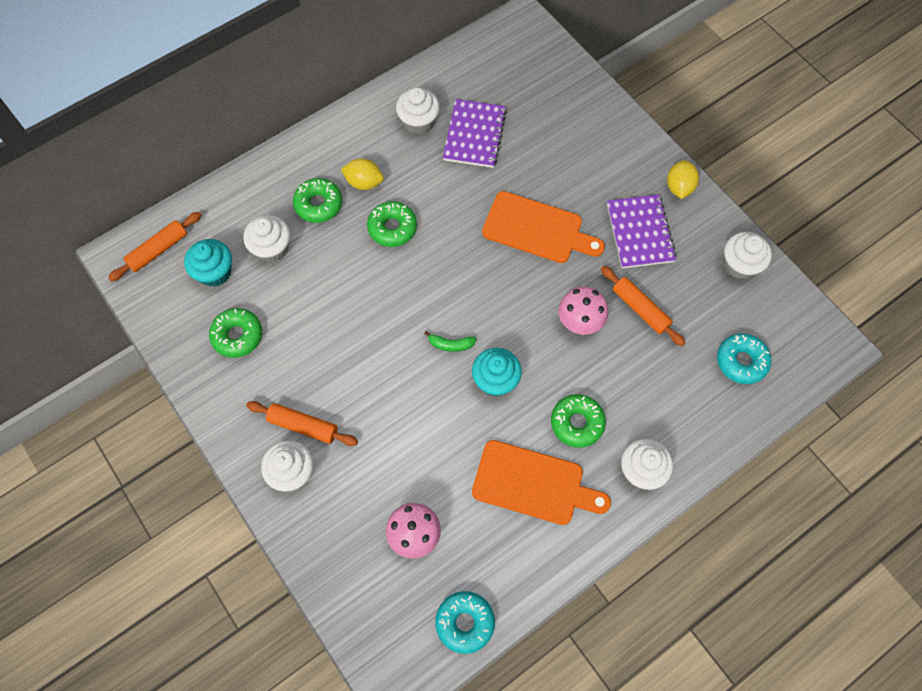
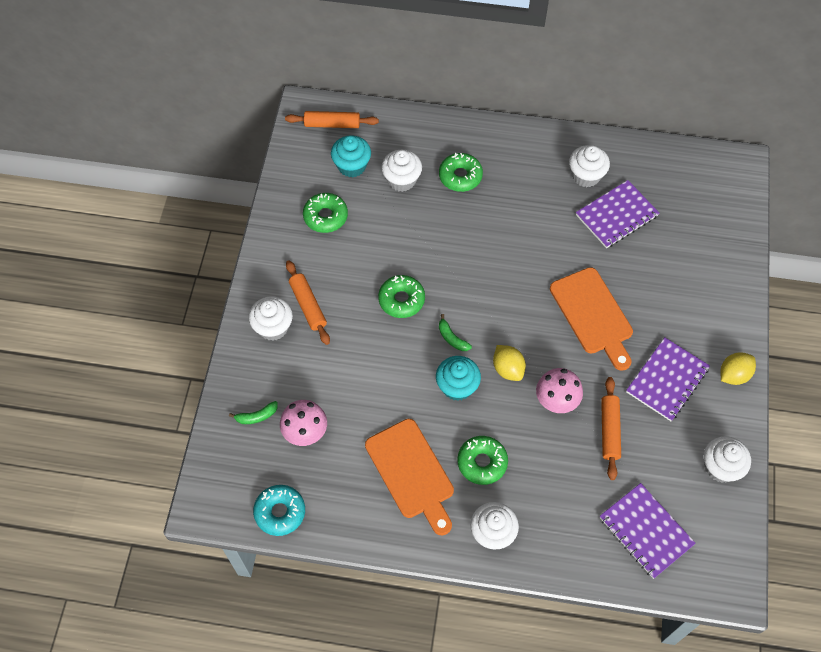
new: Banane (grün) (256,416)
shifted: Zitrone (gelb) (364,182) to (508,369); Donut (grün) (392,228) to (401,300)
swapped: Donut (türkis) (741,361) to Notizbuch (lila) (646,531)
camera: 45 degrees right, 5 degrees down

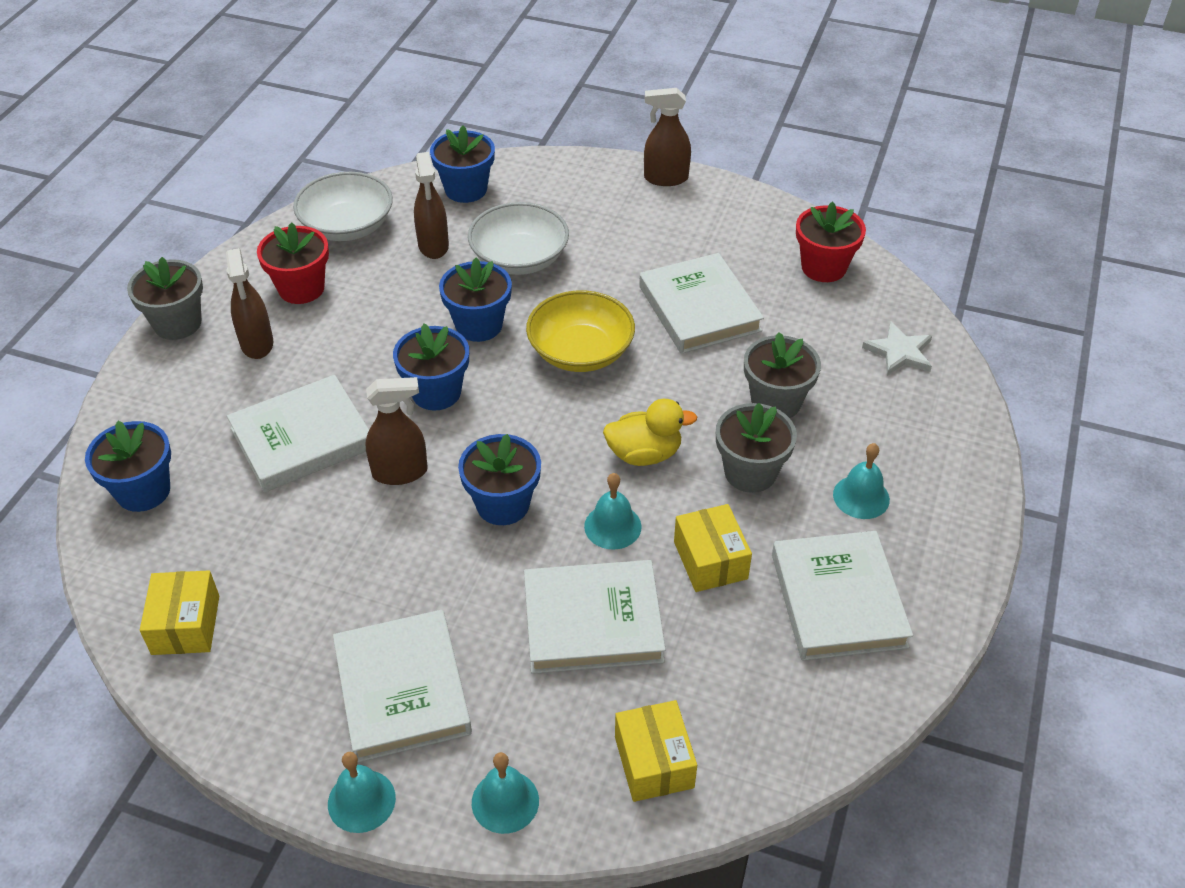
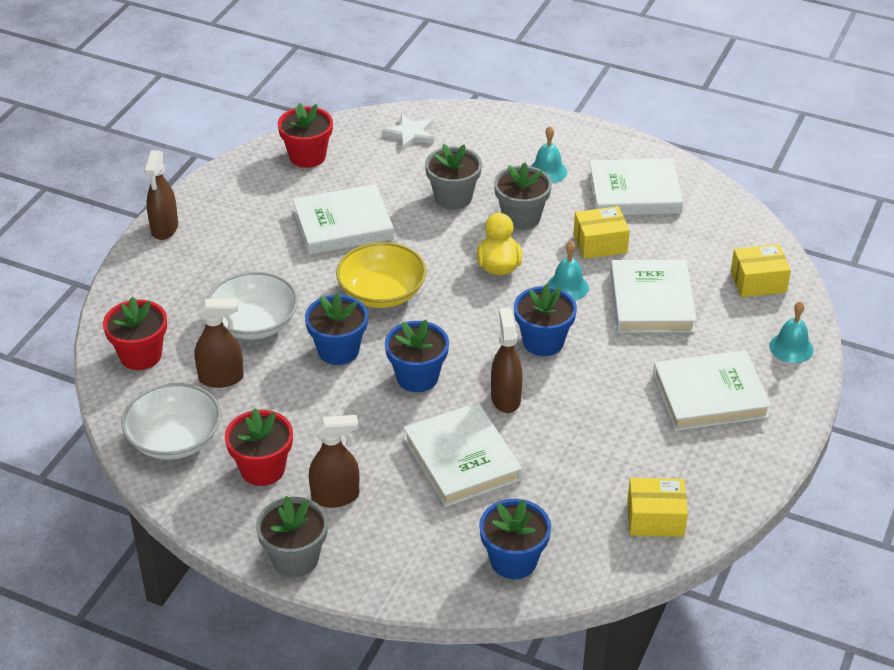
gone: Glocke (türkis) (361,800)
repainted: Blumentopf (blau) (466,189) to Blumentopf (rot) (141,355)
camera: 85 degrees left, 5 degrees down

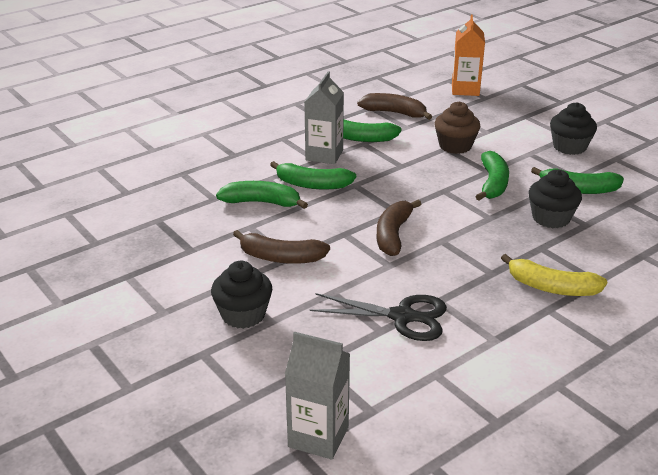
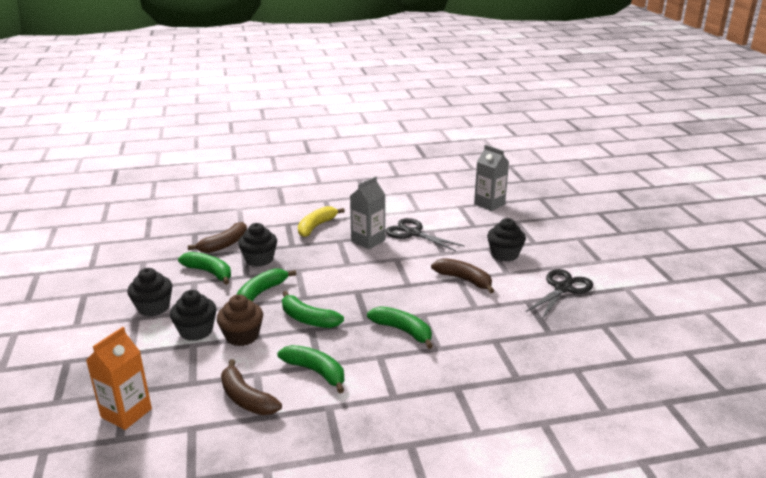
new: Schere (schwarz) (563,288); Muffin (schwarz) (196,331)
shifted: Getränkekarton (grau) (324,155) to (368,241); Banane (grün) (261,202) to (308,319); Banane (braun) (393,235) to (224,244)
rotated: Banane (gelb) (552,287) = (316,226) 105 degrees counterclockwise
camera: 155 degrees left, 5 degrees down

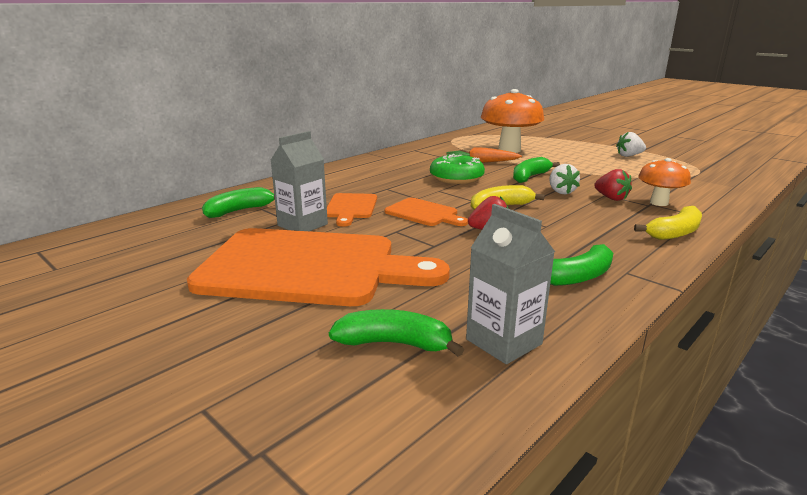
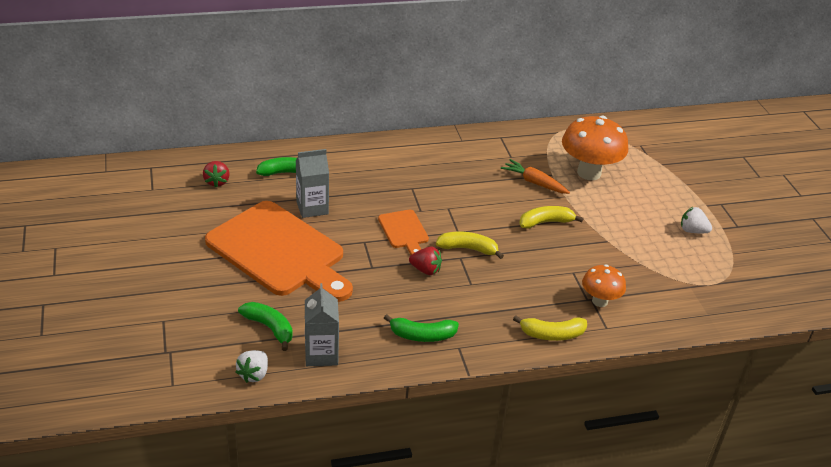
gone: Donut (grün) (456,178); Schneidebrett (orange) (351,208)
shifted: Erdbeere (weiß) (561,192) to (254,374); Erdbeere (rot) (611,198) to (217,182)
repainted: Banane (grün) (530,177) to Banane (gelb) (545,222)
camera: 30 degrees right, 15 degrees up

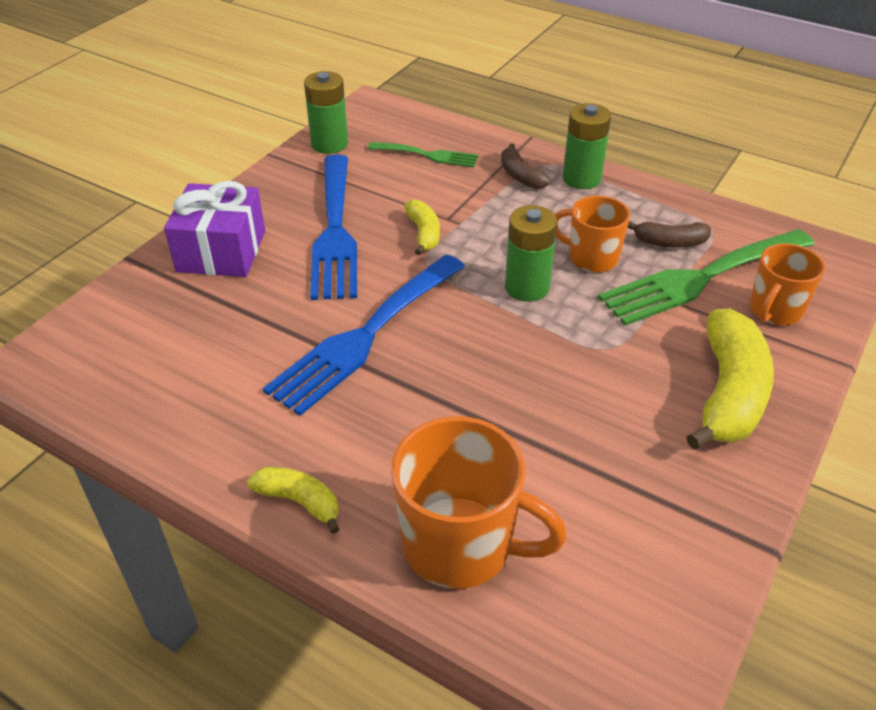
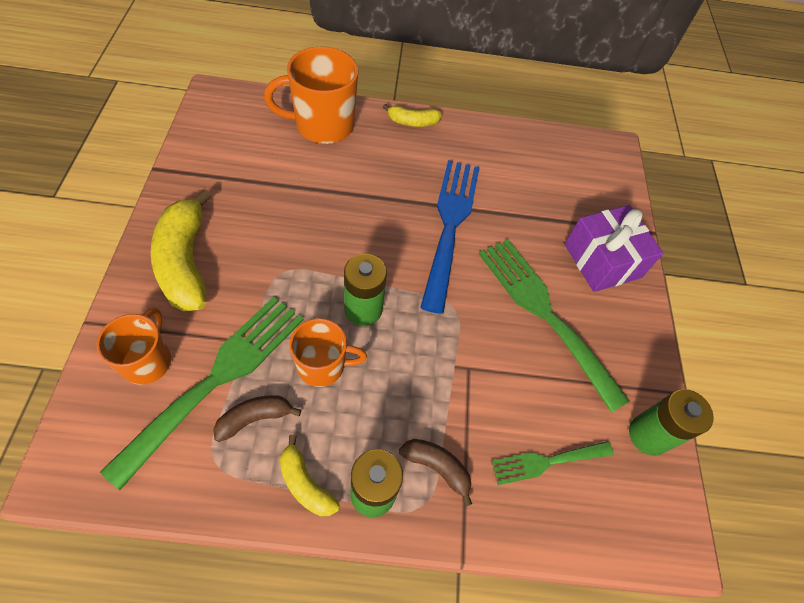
shifted: Banane (gelb) (423,233) to (305,484)
repainted: Gabel (blau) (335,231) to Gabel (grün) (544,313)
camera: 145 degrees right, 15 degrees up

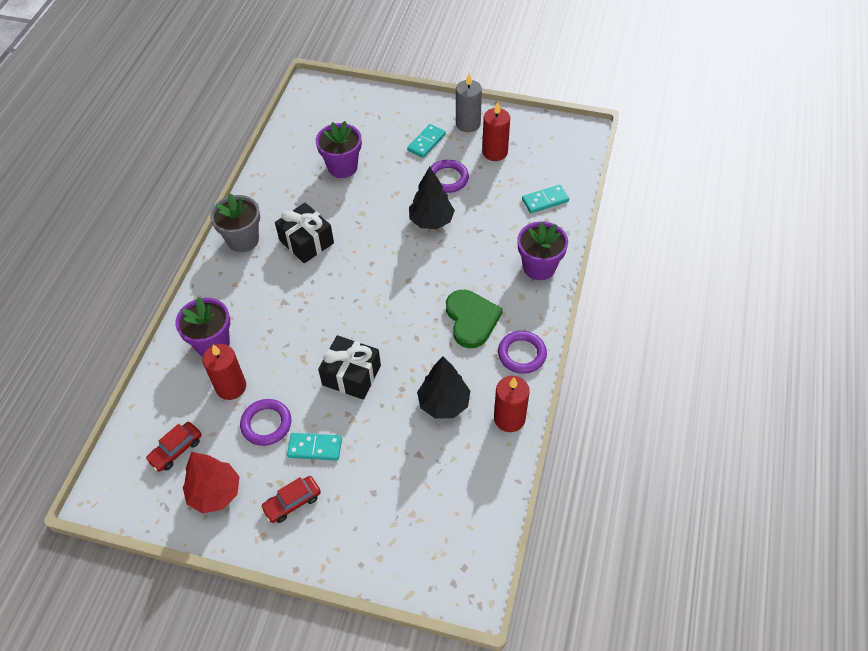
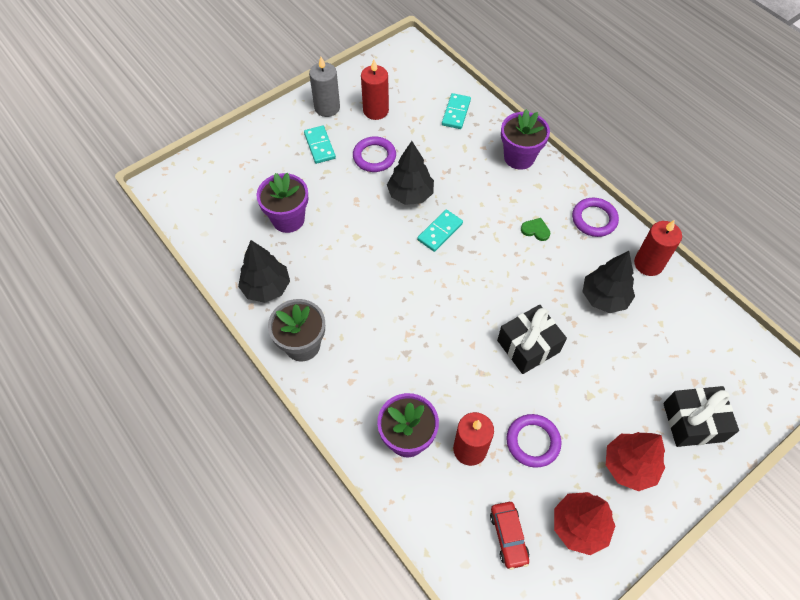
new: Baum (schwarz) (266,288)
shifted: Geschenk (schwarz) (306,242) to (693,422); Dominostein (türkis) (315,448) to (440,232)
swapped: Auto (rot) (292,502) to Baum (rot) (629,466)
scaled: Herz (grün) (471,319) = (535,230) x0.46
camera: 55 degrees left, 5 degrees up

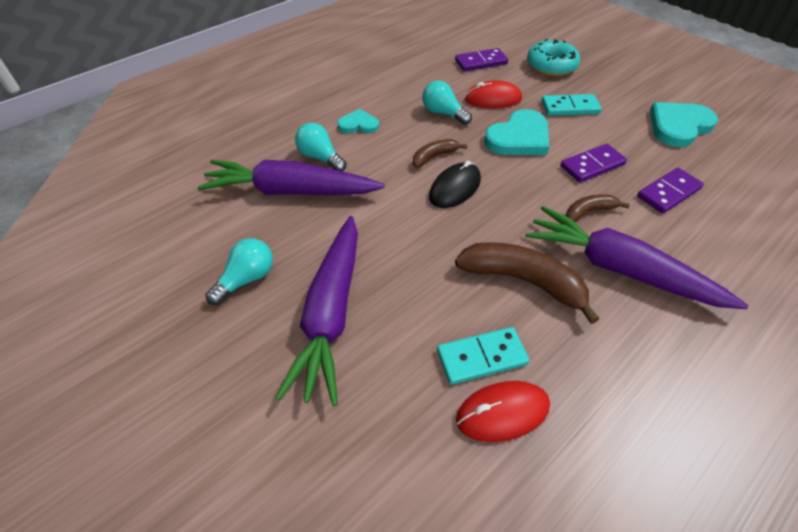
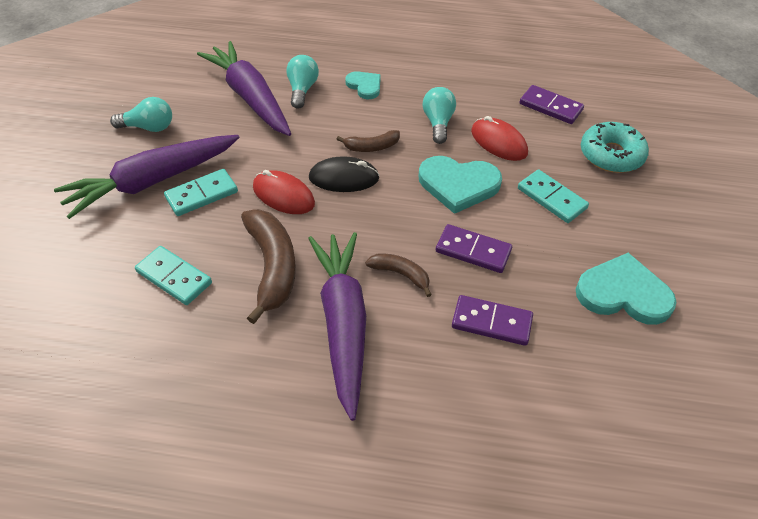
new: Dominostein (türkis) (201,194)
shifted: Computermaus (rot) (502,412) to (283,195)
rotated: Banane (braun) (434,156) = (371,147) 150 degrees clockwise
camera: 50 degrees right, 0 degrees up

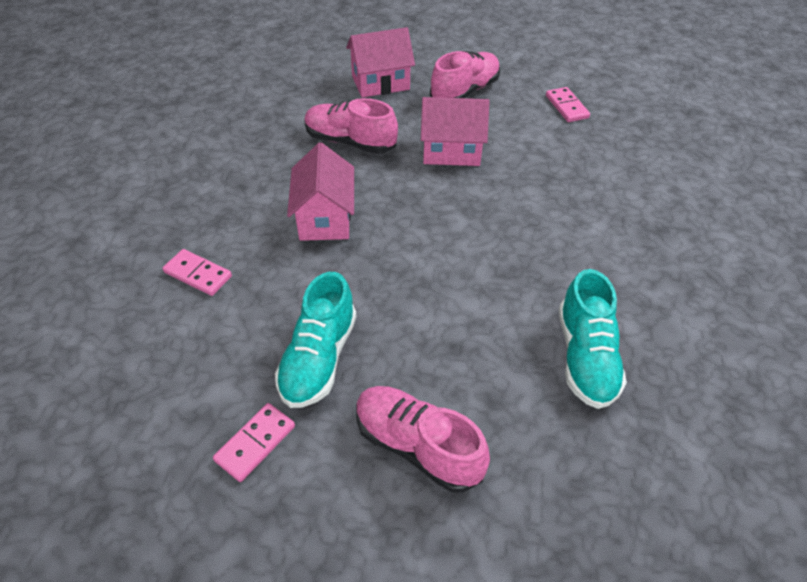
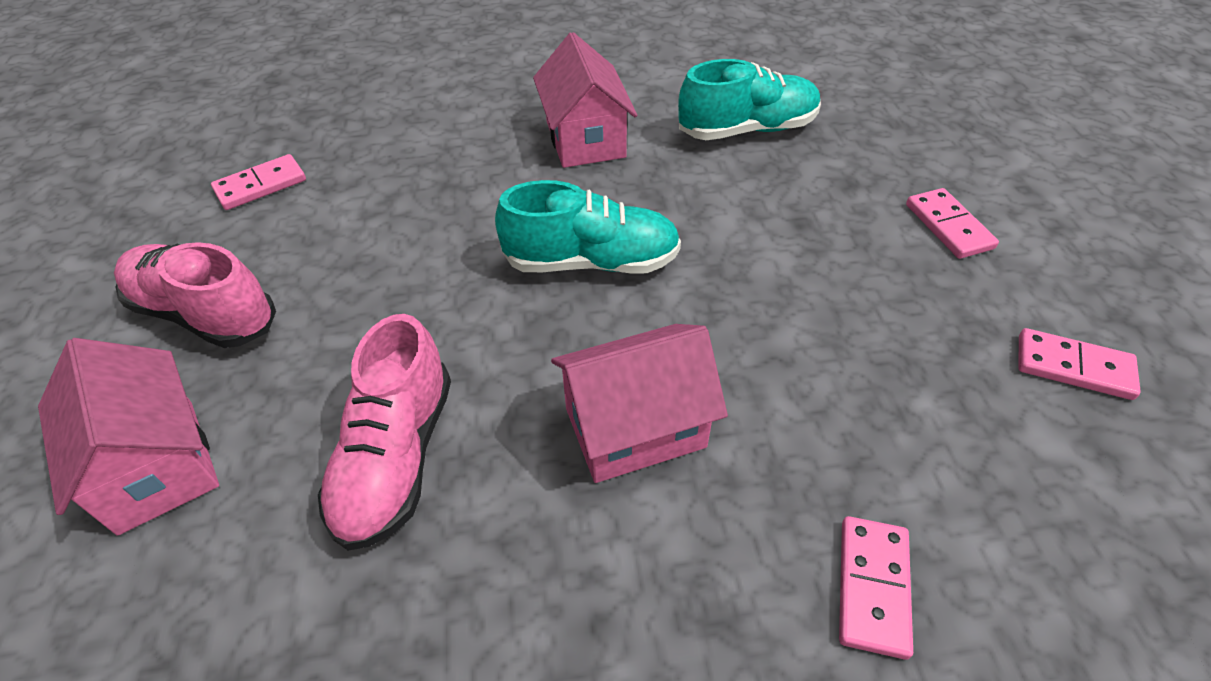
shifted: Haus (rosa) (451,151) to (585,139); Schuh (türkis) (319,358) to (592,262)
swapped: Schuh (rosa) (417,446) to Dominostein (rosa) (948,226)
camera: 105 degrees left, 0 degrees up

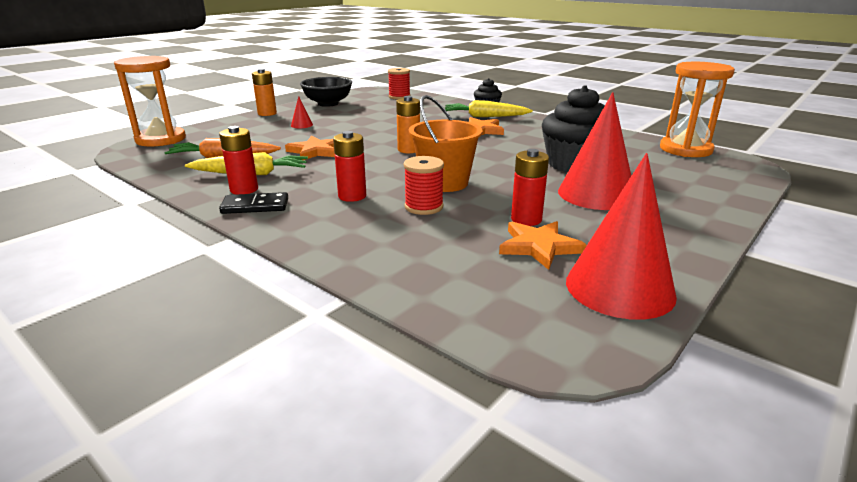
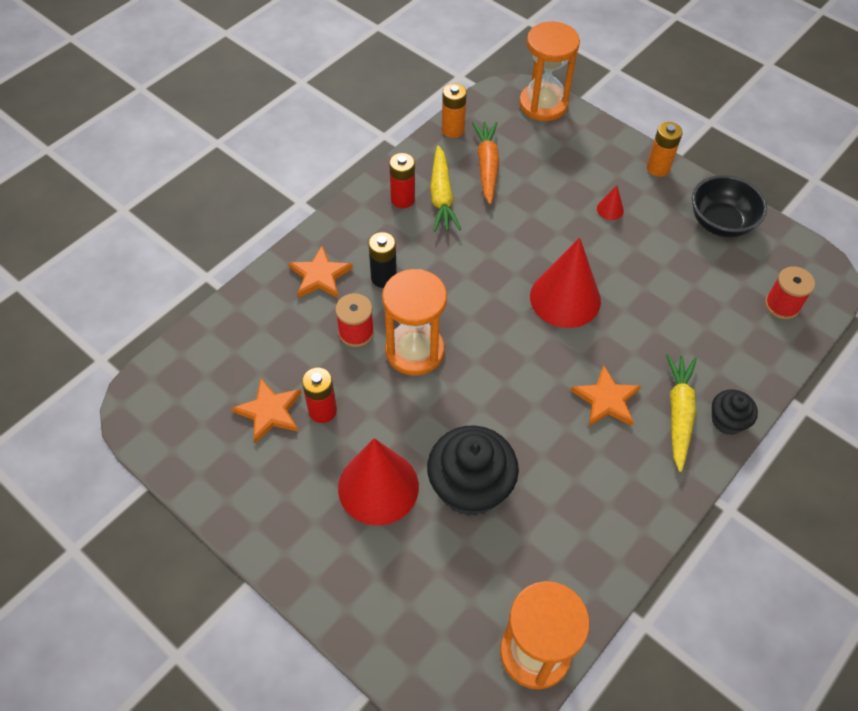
gone: Dominostein (schwarz) (255,206)
shifted: Batterie (orange) (408,150) to (452,130); Stern (orange) (315,151) to (320,276); Kegel (rot) (619,288) to (565,298)
swapped: Eimer (orange) (444,183) to Sanduhr (orange) (414,351)
repainted: Batterie (rot) (352,196) to Batterie (schwarz) (383,278)
camera: 90 degrees right, 30 degrees up

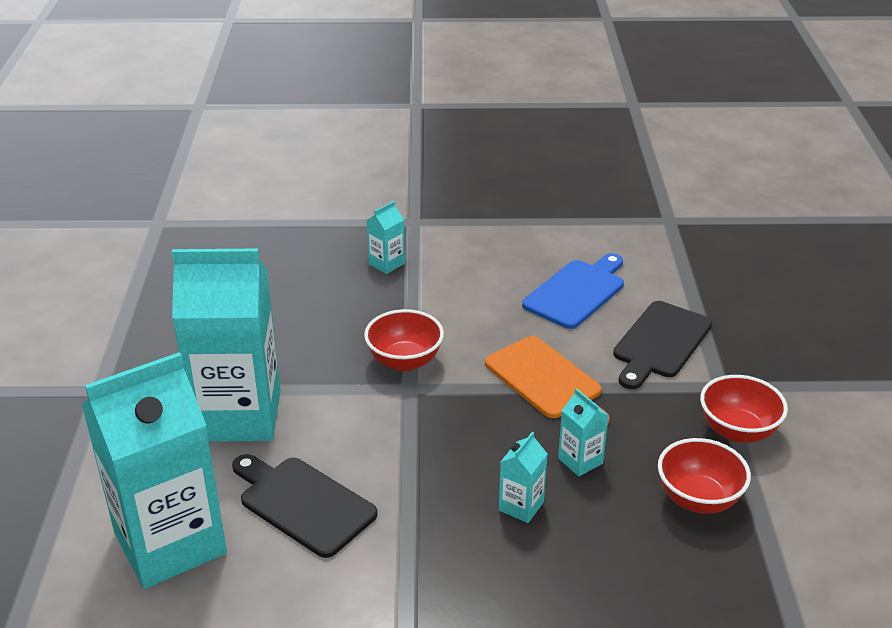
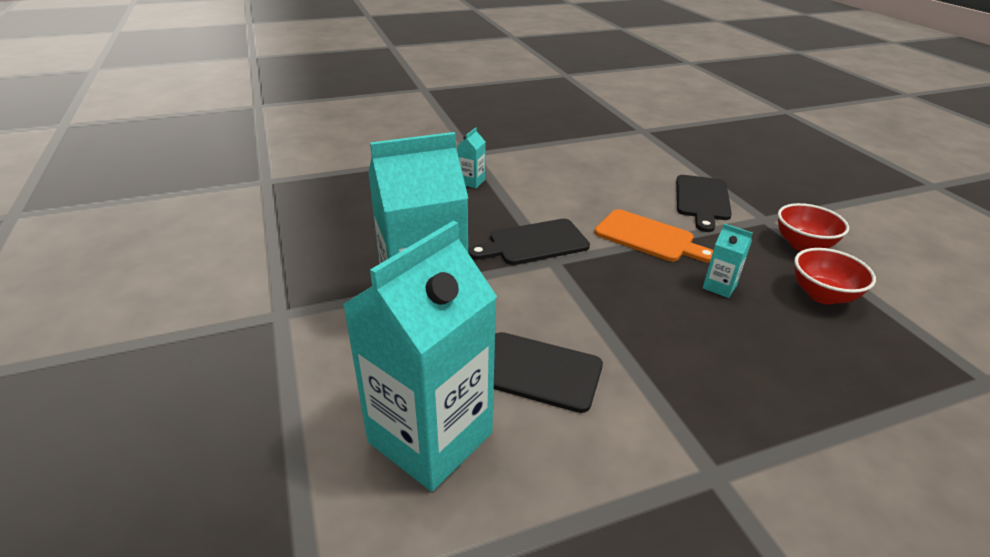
gone: Schneidebrett (blau) (577,292); Getränkekarton (türkis) (521,506)
swapped: Schüssel (rot) (404,361) to Schneidebrett (schwarz) (534,243)
camera: 20 degrees left, 0 degrees up

